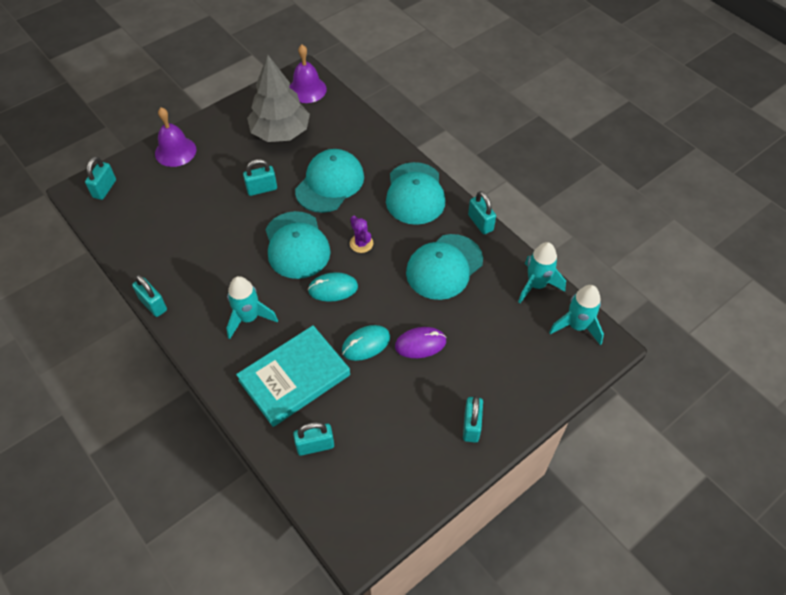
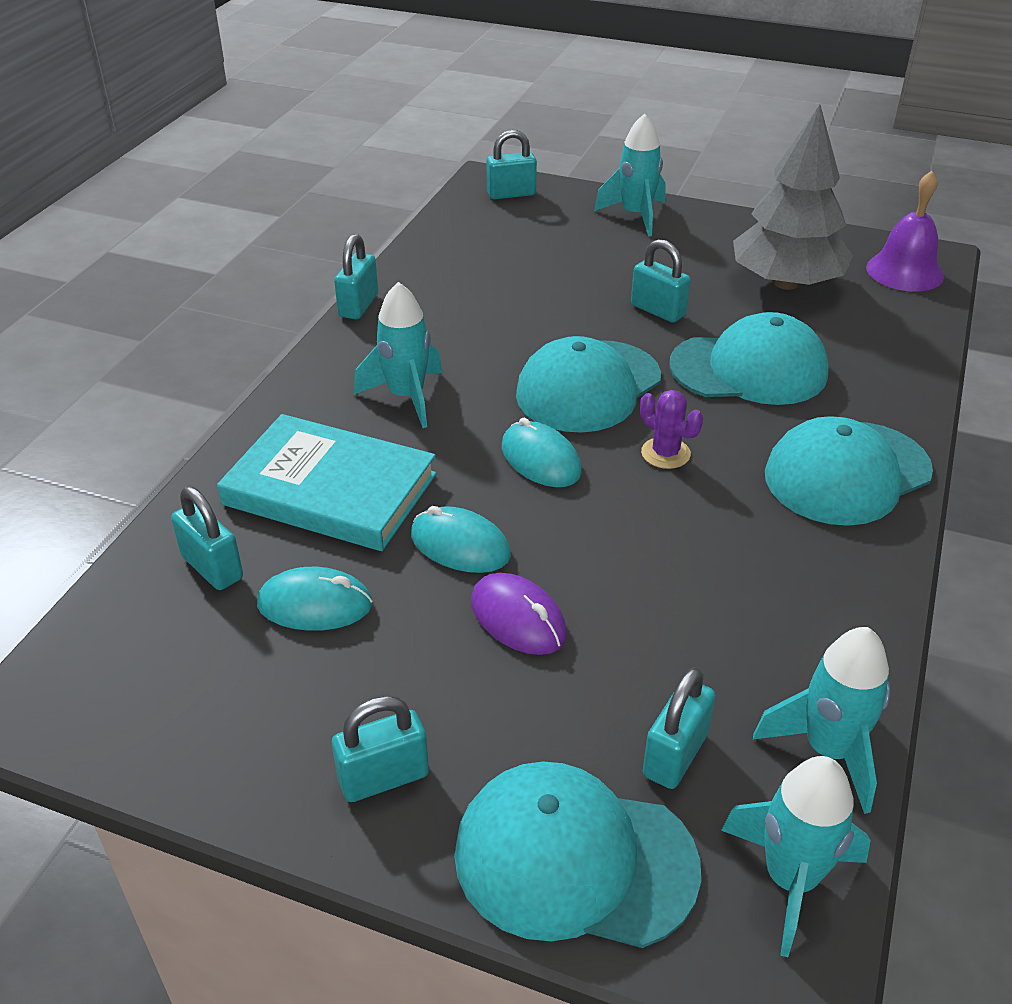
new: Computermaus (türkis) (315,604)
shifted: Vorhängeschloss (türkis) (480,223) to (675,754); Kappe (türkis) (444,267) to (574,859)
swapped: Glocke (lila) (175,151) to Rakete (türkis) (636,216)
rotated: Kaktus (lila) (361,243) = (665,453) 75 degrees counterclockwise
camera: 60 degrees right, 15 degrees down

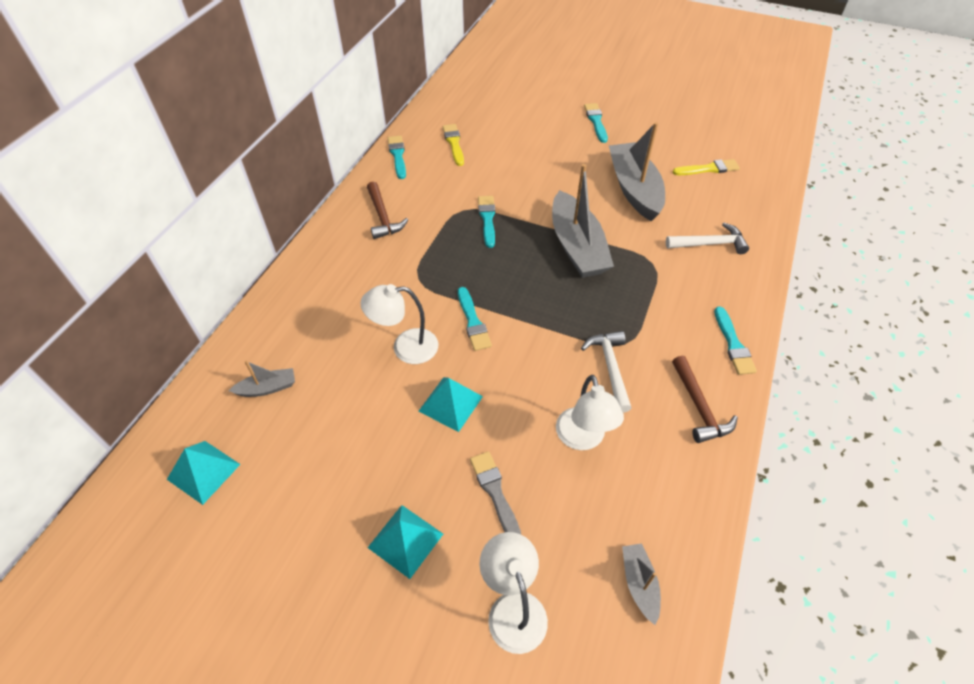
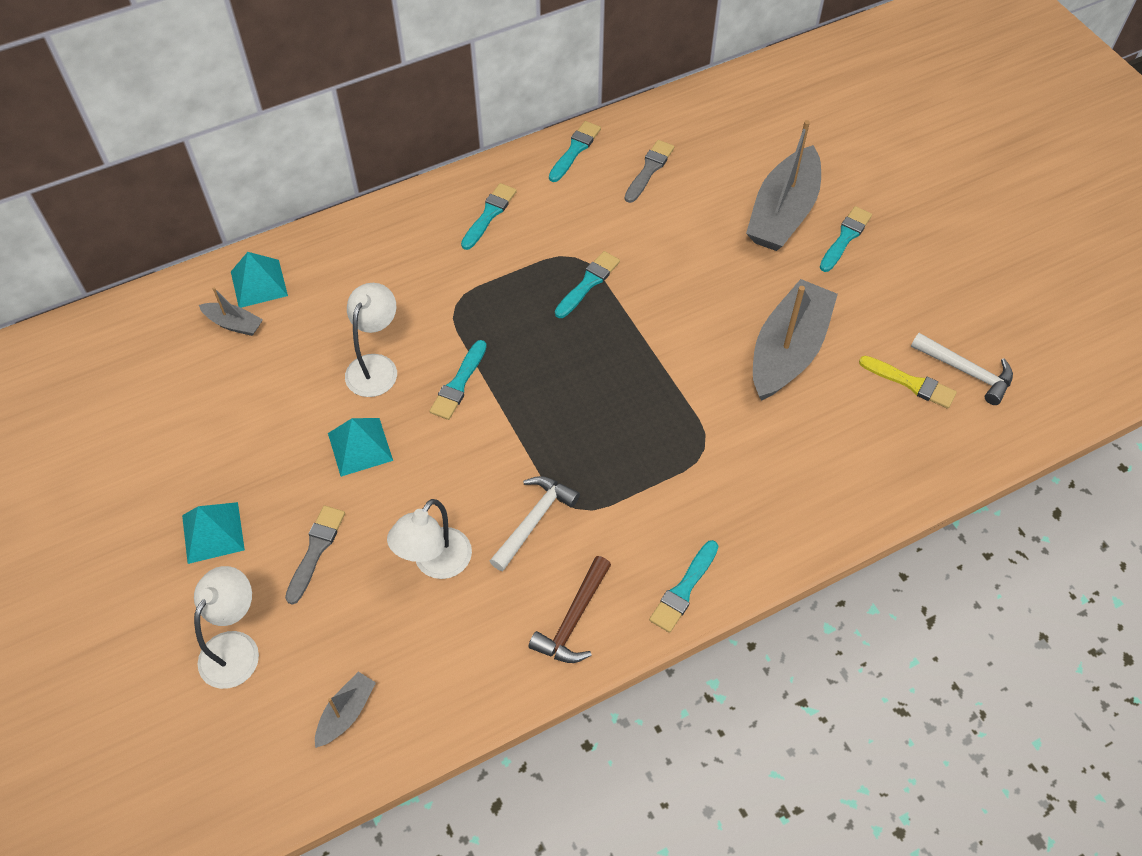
shifted: Boot (grau) (577,247) to (783,213); Hammer (weiß) (709,244) to (966,371); Pyramide (türkis) (203,471) to (259,283)
swapped: Hammer (braun) (383,217) to Pinsel (türkis) (489,214)
repainted: Pinsel (gelb) (454,143) to Pinsel (grau) (649,169)
rotated: Lampe (weiß) (405,347) = (376,366) 75 degrees clockwise
camera: 40 degrees right, 5 degrees up

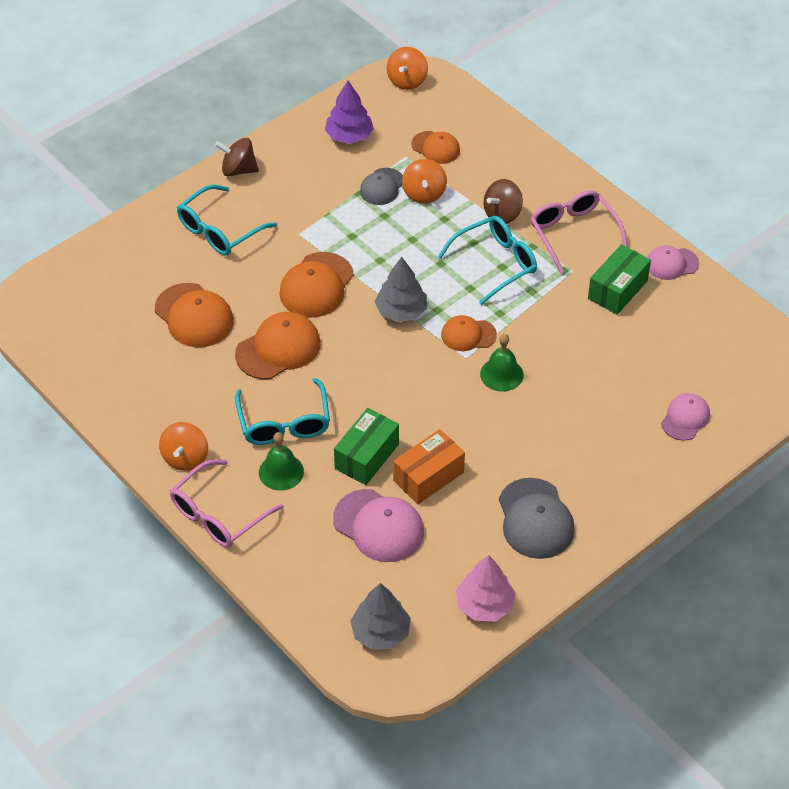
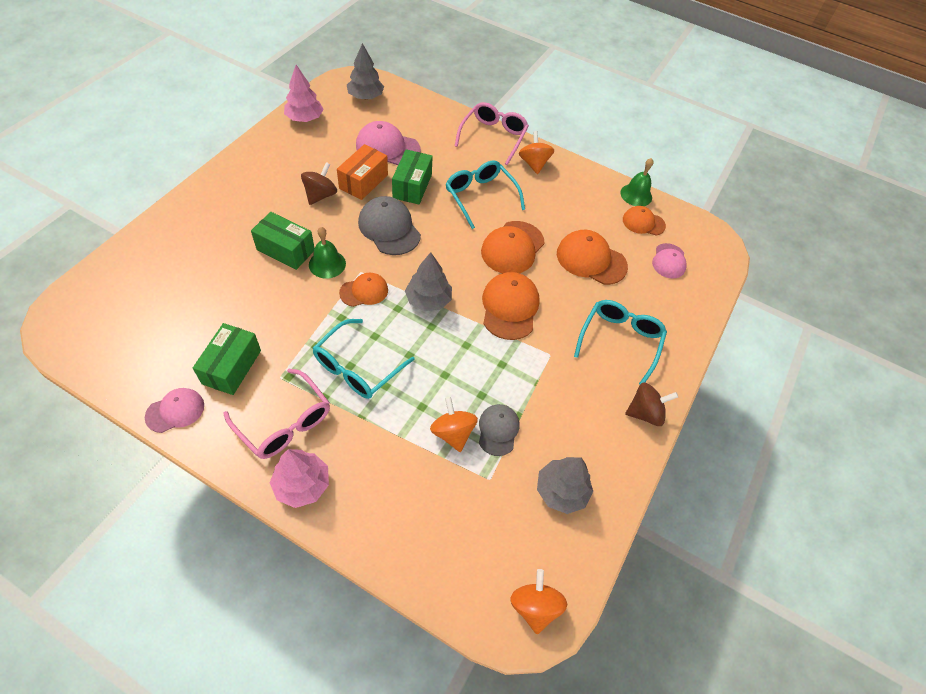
new: Schachtel (grün) (285,250); Baum (rosa) (302,484)
shifted: Kappe (orange) (436,147) to (643,223); Kreisel (braun) (502,214) to (320,195); Kappe (rosa) (685,418) to (669,261); Glocke (grün) (281,472) to (636,195); Kappe (grau) (535,519) to (389,228)
repainted: Baum (lila) (349,136) to Baum (grau) (561,491)
camera: 155 degrees right, 5 degrees up

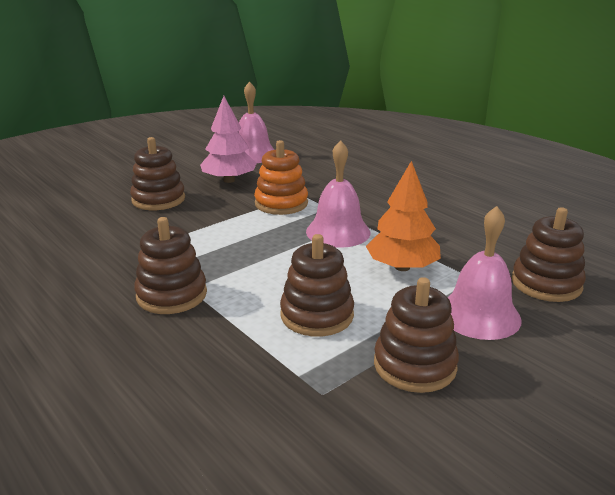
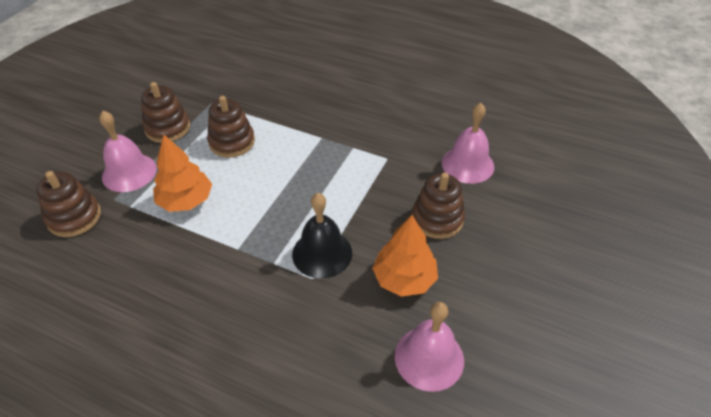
gone: Stapelspielzeug (braun) (172,295)
shifted: Glocke (rosa) (338,232) to (467,164)
swapped: Stapelspielzeug (orange) (281,203) to Glocke (schwarz) (322,253)
repainted: Baum (rosa) (229,180) to Baum (orange) (404,278)
camera: 155 degrees right, 20 degrees up

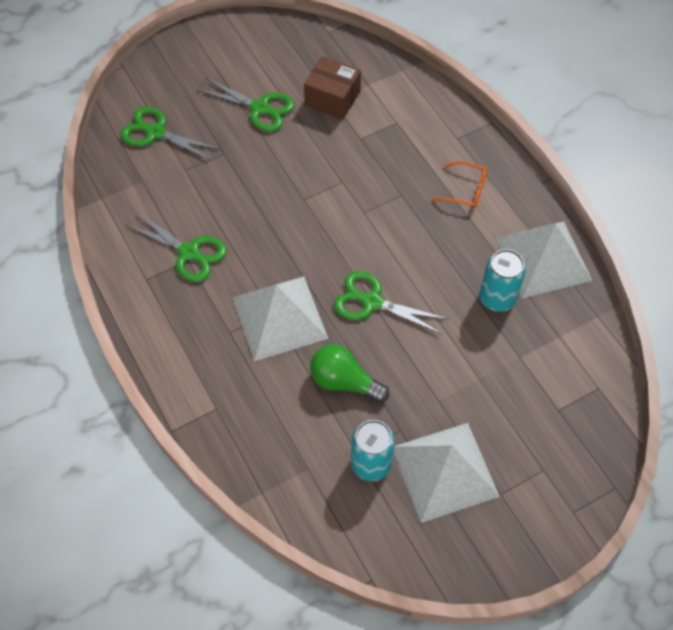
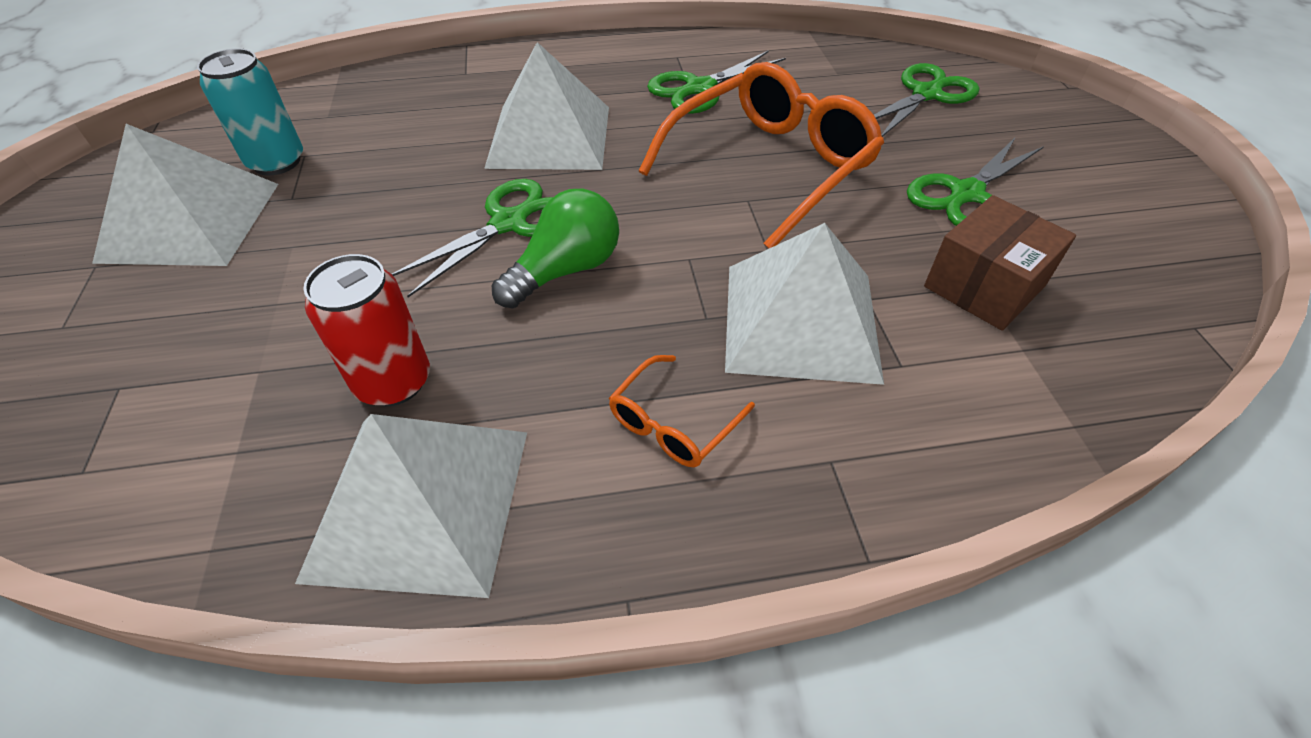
new: Brille (orange) (770,167); Pyramide (weiß) (801,321)
shifted: Glühbirne (grün) (344,381) to (566,270)
repainted: Dose (türkis) (497,298) to Dose (rot) (393,381)
camera: 110 degrees right, 10 degrees down

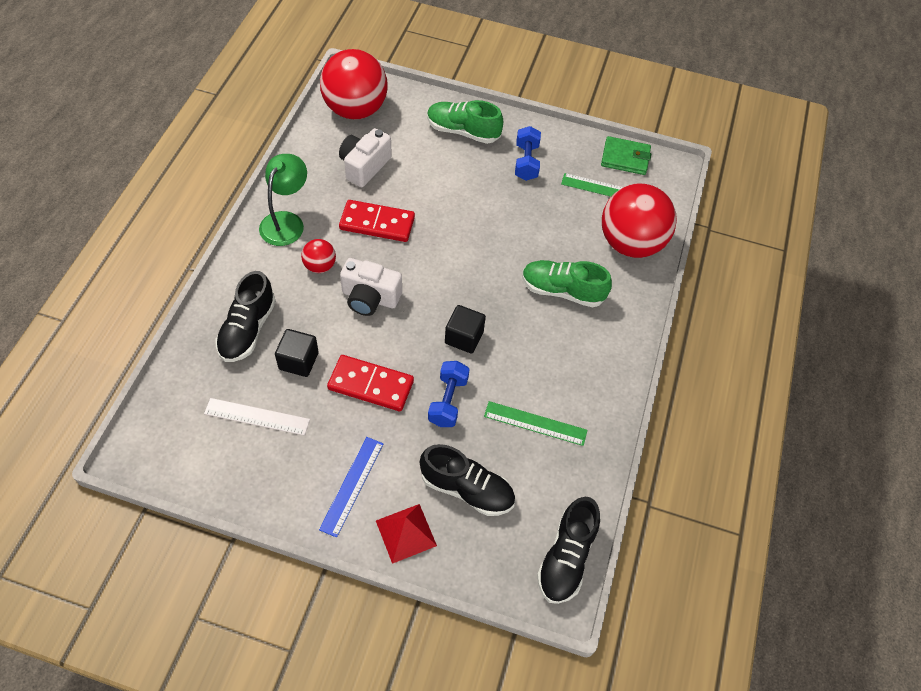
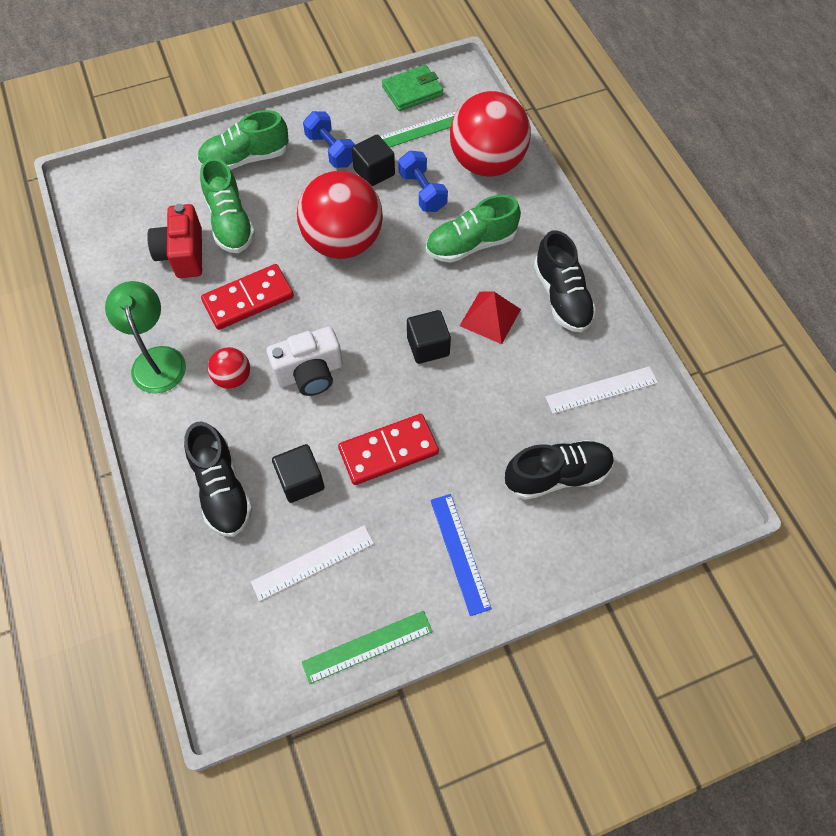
new: Kubus (schwarz) (374,172); Schuh (grün) (230,222); Lineal (weiß) (601,390)
shifted: Ball (rot) (355,110) to (343,242); Hantel (blau) (448,401) to (422,192); Lineal (grün) (535,423) to (367,646); Schuh (schwarz) (566,558) to (562,297); Pyramide (rot) (406,533) to (490,317)
repainted: Kamera (weiß) (364,166) to Kamera (rot) (183,254)
camera: 35 degrees left, 5 degrees up

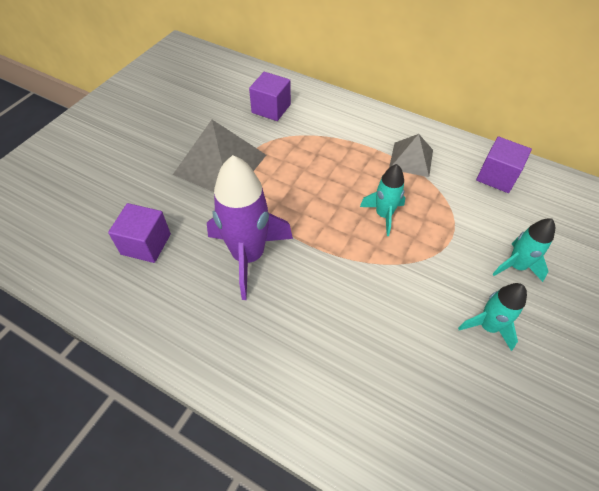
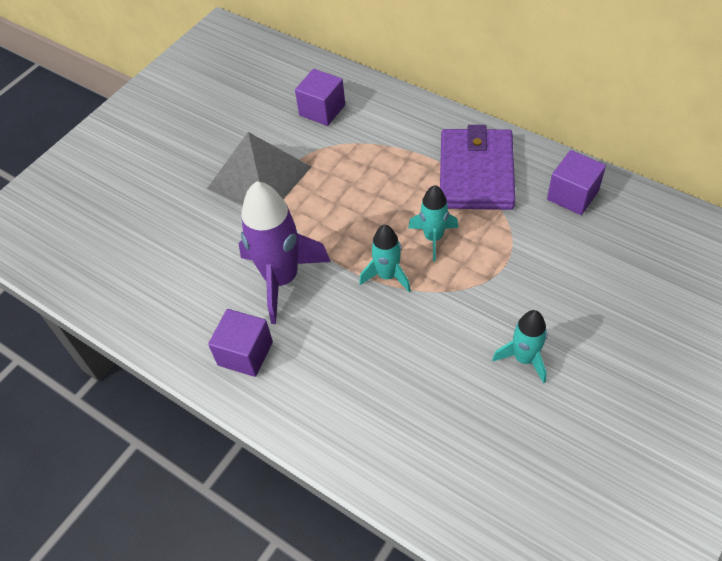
shifted: Kubus (lila) (146,244) to (245,353); Rakete (türkis) (516,266) to (387,275)
swapped: Pyramide (grau) (411,159) to Geldbörse (lila) (476,173)
camera: 10 degrees right, 0 degrees up

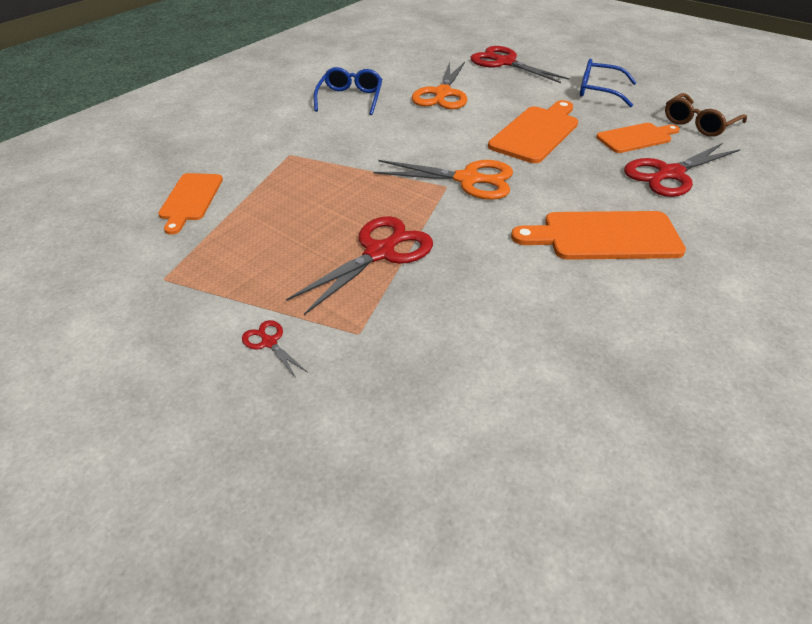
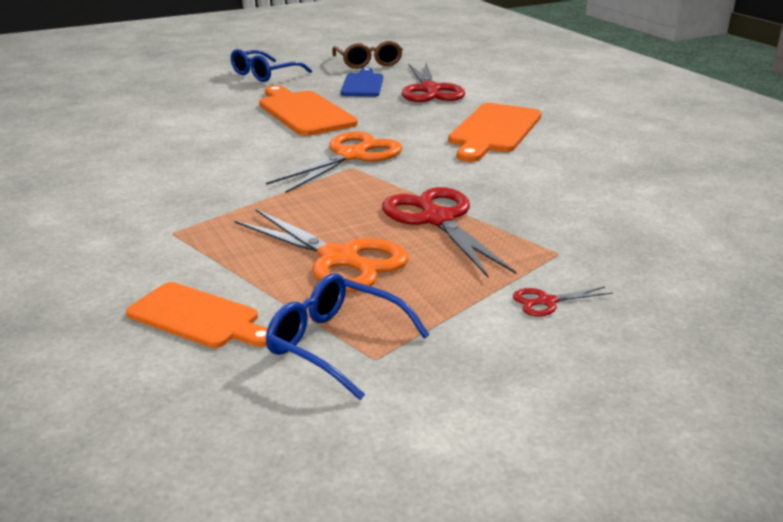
gone: Schere (rot) (505,63)
shifted: Schere (orange) (442,93) to (339,259); Brille (blau) (350,98) to (335,344)
repainted: Schneidebrett (orange) (636,138) to Schneidebrett (blau) (362,84)
camera: 65 degrees left, 15 degrees down

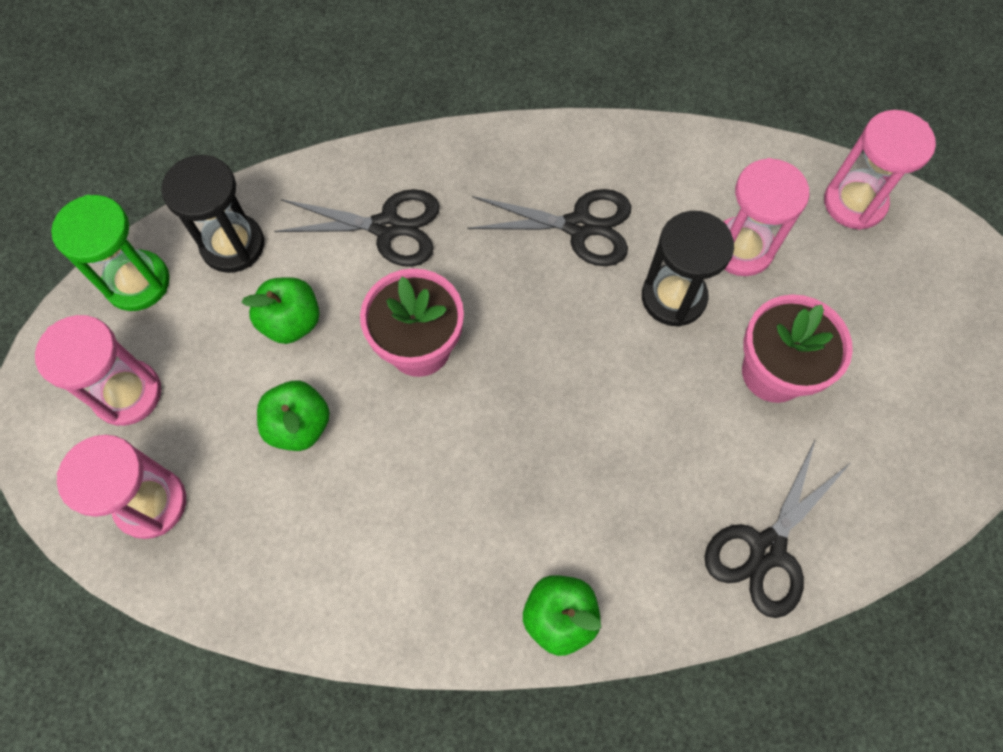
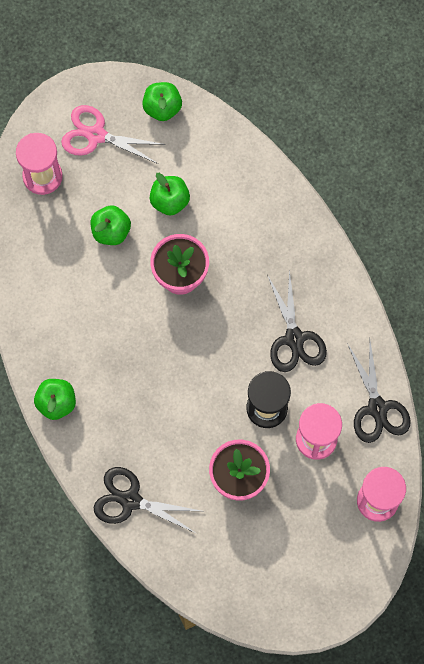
gone: Sanduhr (schwarz) (233,245)
shifted: Schere (schwarz) (387,227) to (377,408)
swapped: Sanduhr (grün) (137,282) to Apfel (grün) (162,108); Sanduhr (rosa) (127,394) to Schere (rosa) (96,135)
camera: 70 degrees right, 5 degrees up

